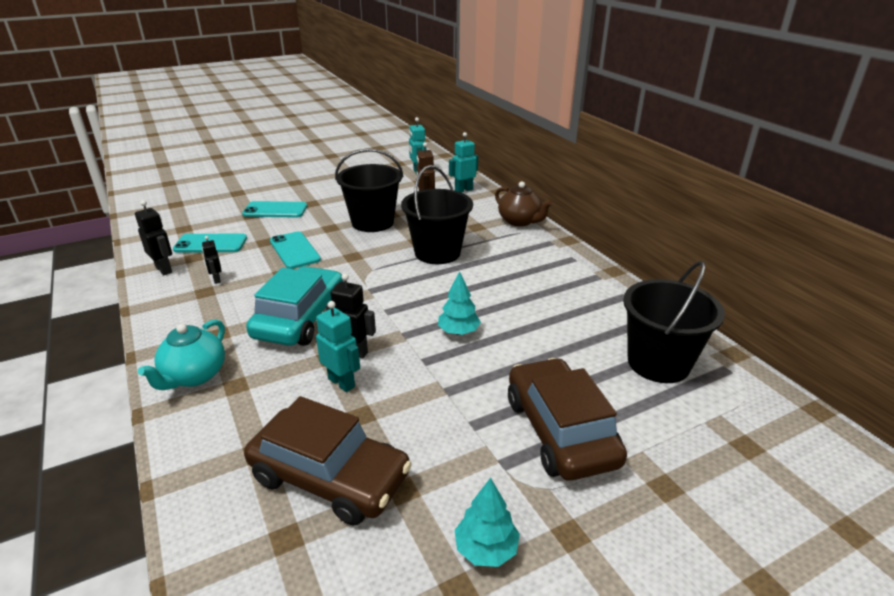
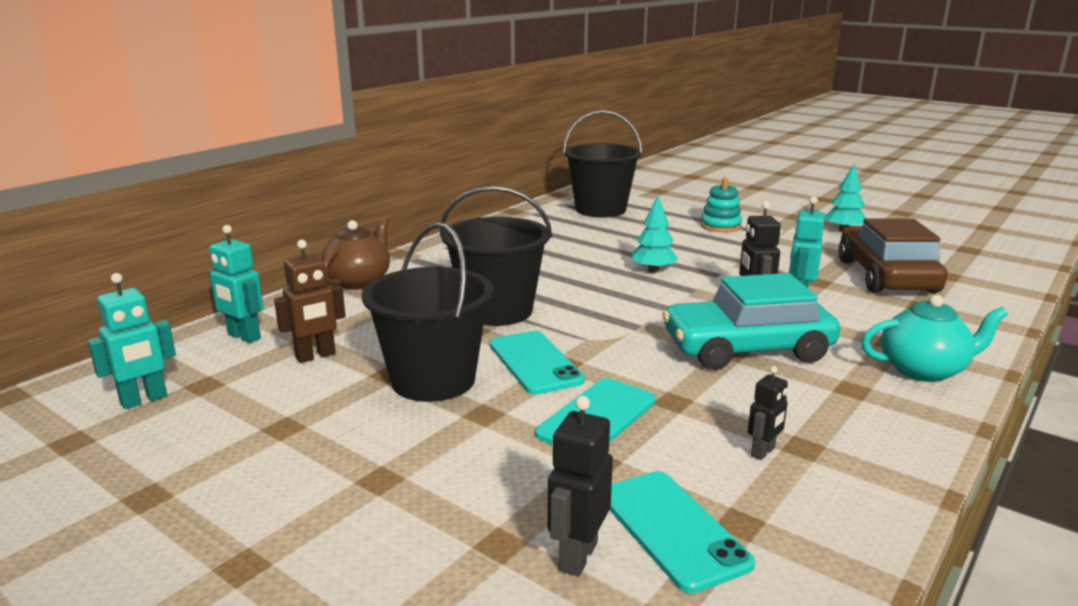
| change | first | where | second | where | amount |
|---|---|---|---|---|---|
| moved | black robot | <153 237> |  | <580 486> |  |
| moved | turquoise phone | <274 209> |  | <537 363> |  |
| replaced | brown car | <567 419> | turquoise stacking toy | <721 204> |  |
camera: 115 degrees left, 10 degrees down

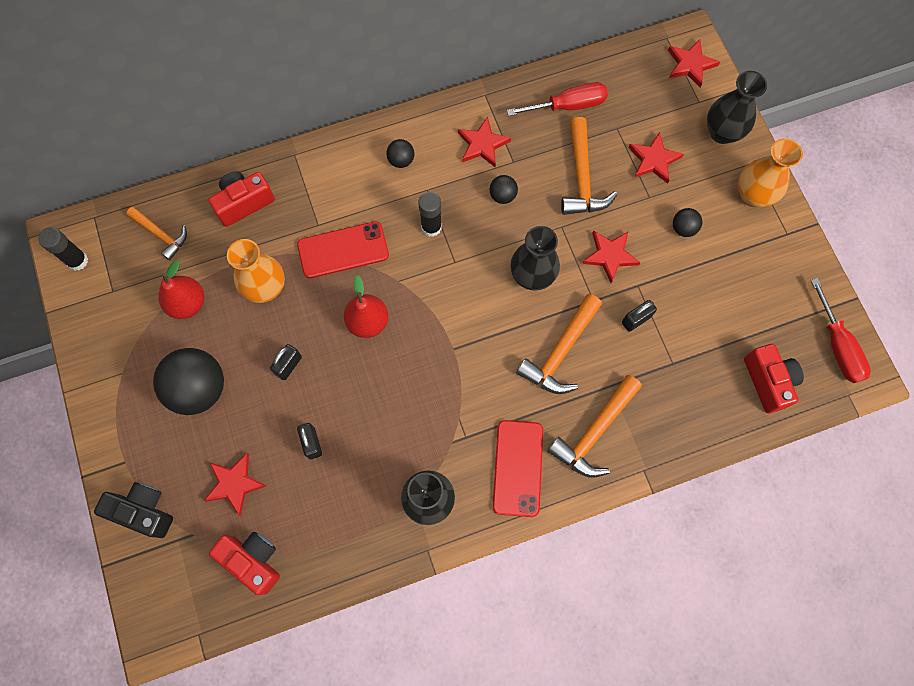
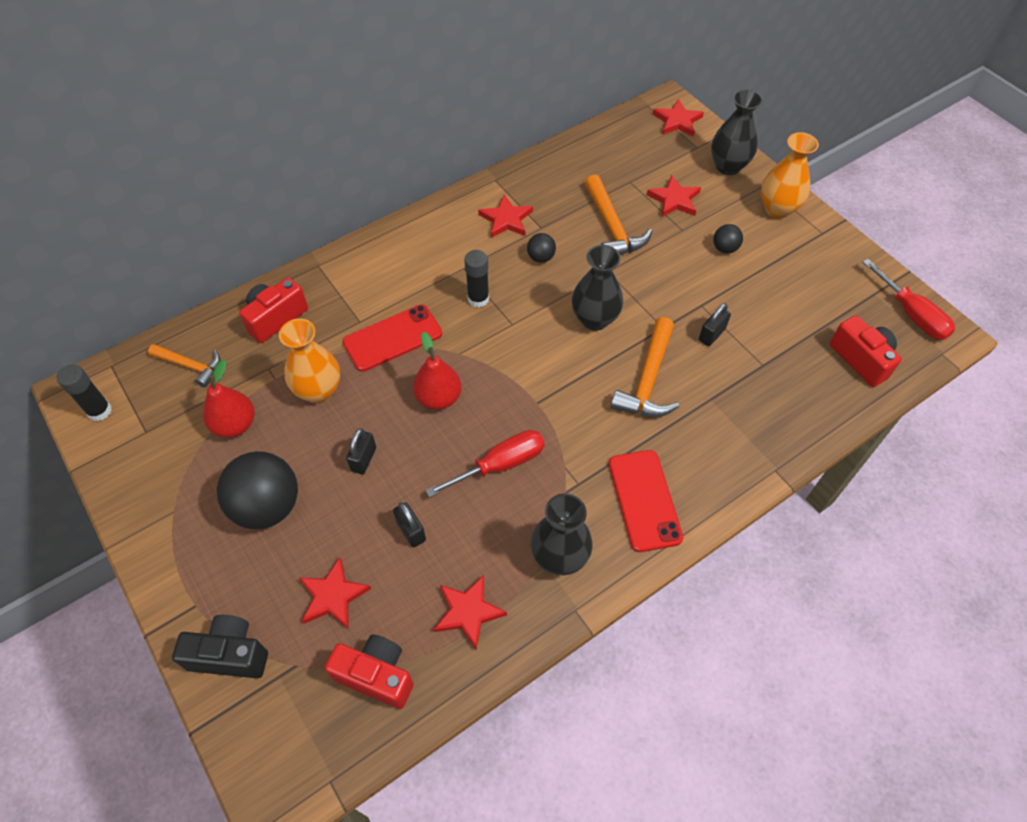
| change | first | where | second | where | amount |
|---|---|---|---|---|---|
| removed | black ball | <400 153> |  |  |  |
| moved | red screwdriver | <557 99> |  | <485 463> |  |
| removed | orange hammer | <594 426> |  |  |  |
| moved | red star | <611 257> |  | <470 612> |  |
camera: 15 degrees left, 15 degrees down

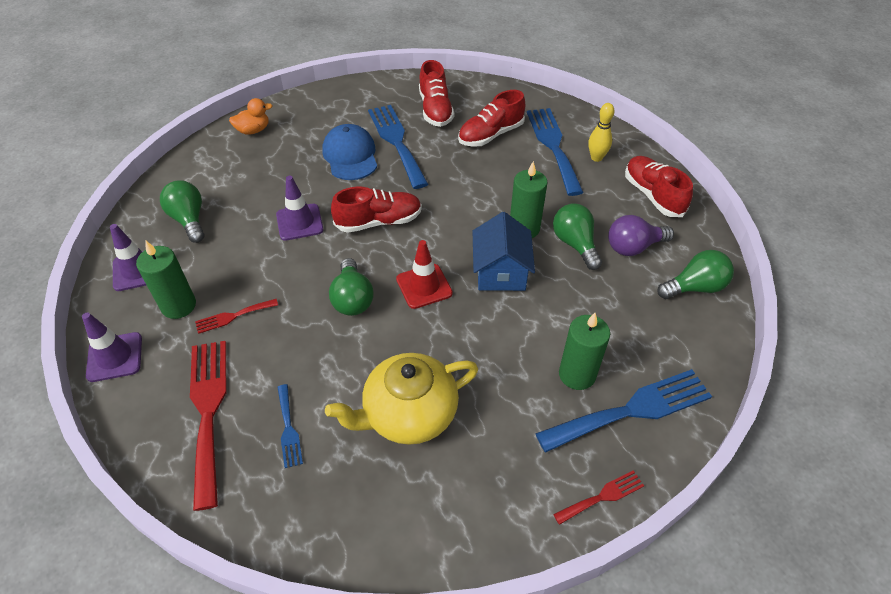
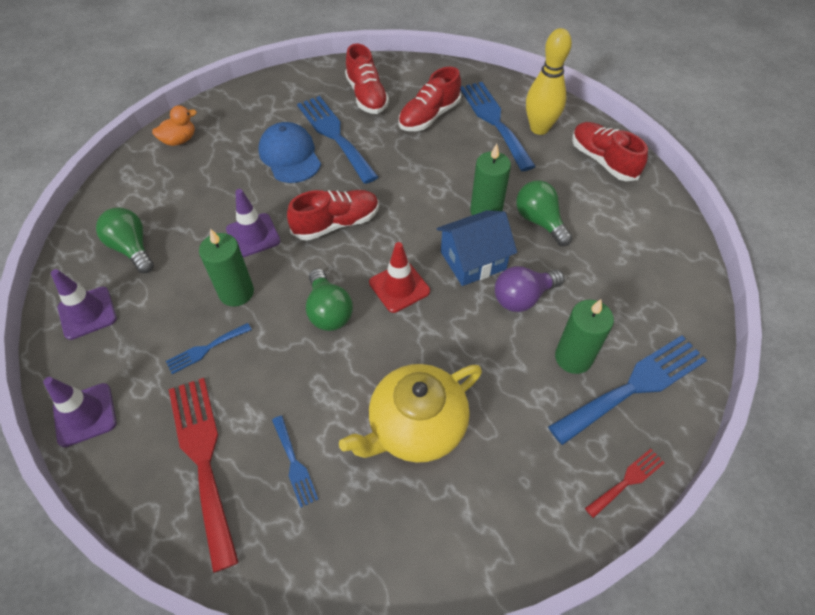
| change | first | where | second | where | amount |
|---|---|---|---|---|---|
| moved | green candle | <166 280> |  | <226 267> |  |
| recoloured | red fork | <236 316> | blue fork | <209 348> |  |
| turned | blue house | <504 251> |  | <476 248> | 75 degrees clockwise |
| resized | yellow bowling pin | <601 132> |  | <549 81> | x1.64 |
| moved | purple light bulb | <641 235> |  | <529 289> |  |
| removed | green light bulb | <695 274> |  |  |  |
camera: 10 degrees left, 5 degrees up

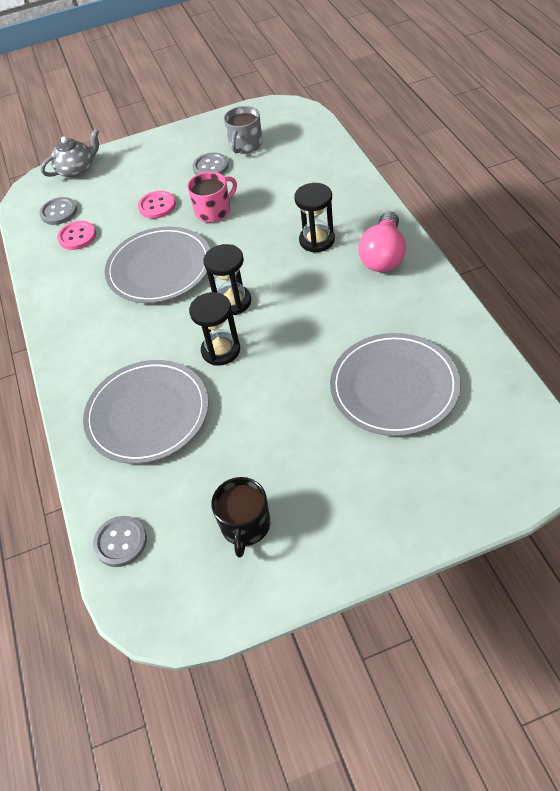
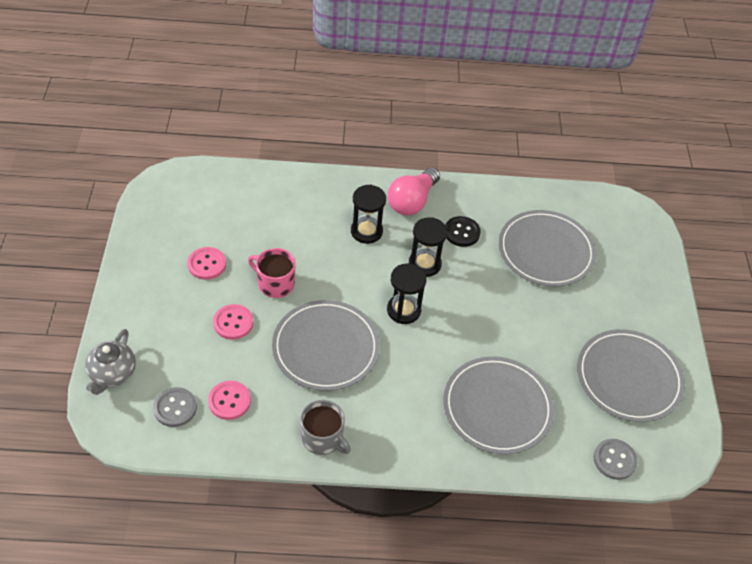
| change | first | where | second | where | amount |
|---|---|---|---|---|---|
| turned | grey teapot | <69 153> |  | <110 362> | 150 degrees counterclockwise |
| turned | pink mug | <212 197> |  | <272 273> | 45 degrees counterclockwise |
| moved | black hourglass | <214 329> |  | <428 247> |  |
| recoloured | grey button | <210 164> | pink button | <206 263> |  |
| replaced | black mug | <240 517> | grey plate | <631 375> |  |
| moved | grey mug | <243 130> |  | <325 427> |  |
| turned | pink light bulb | <382 241> |  | <414 191> | 90 degrees clockwise |
| added |  |  | black button | <463 231> |  |
camera: 80 degrees left, 0 degrees up

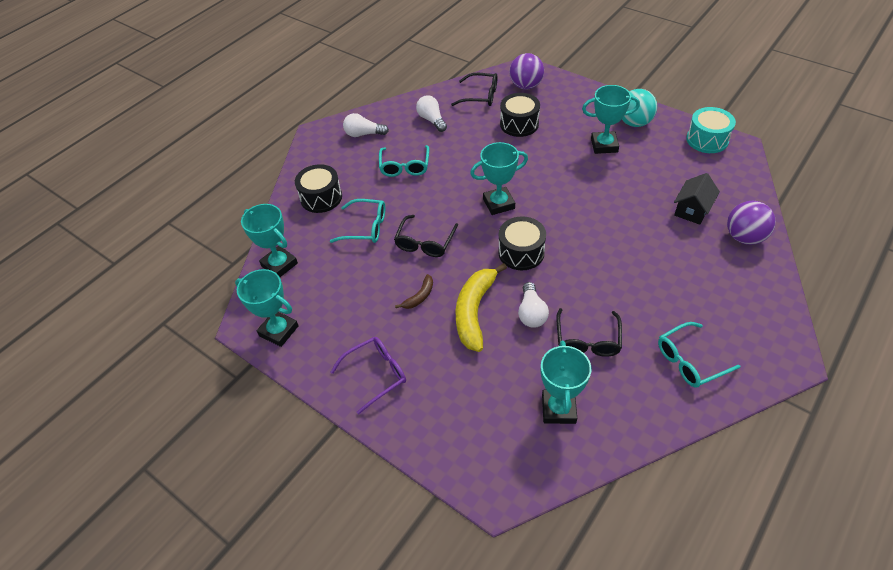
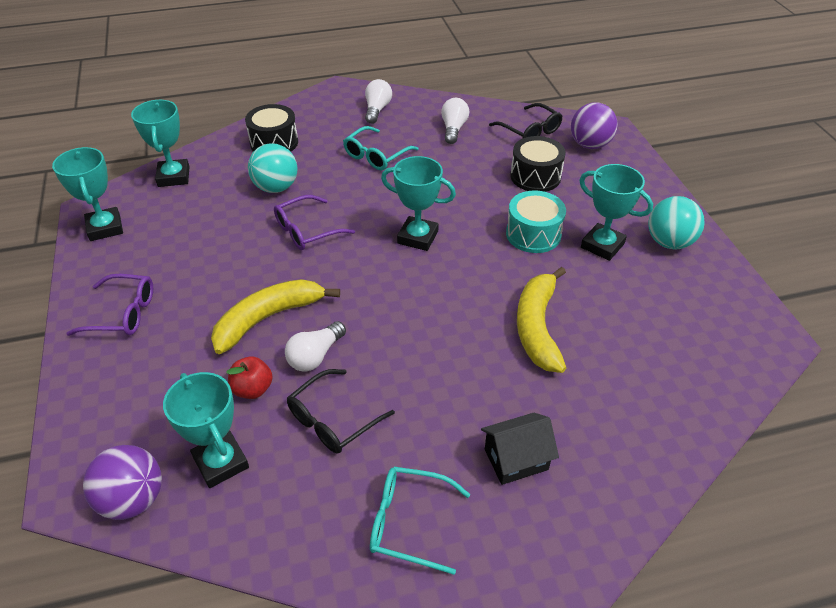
| change | first | where | second | where | amount |
|---|---|---|---|---|---|
| replaced | turquoise glasses | <357 221> | turquoise ball | <272 168> |  |
| turned | white light bulb | <366 125> |  | <378 101> | 60 degrees clockwise |
| recoloured | black glasses | <426 236> | purple glasses | <314 222> |  |
| removed | brown banana | <414 291> |  |  |  |
| removed | black drum | <522 243> |  |  |  |
| turned | turquoise trophy | <566 382> |  | <206 430> | 75 degrees counterclockwise |
| moved | black house | <697 199> |  | <520 449> |  |
| moved | turquoise drum | <711 130> |  | <536 221> |  |
| moved | purple ball | <751 223> |  | <122 482> |  |
| added |  |  | red apple | <250 378> |  |
| added |  |  | yellow banana | <541 320> |  |
camera: 35 degrees right, 5 degrees down

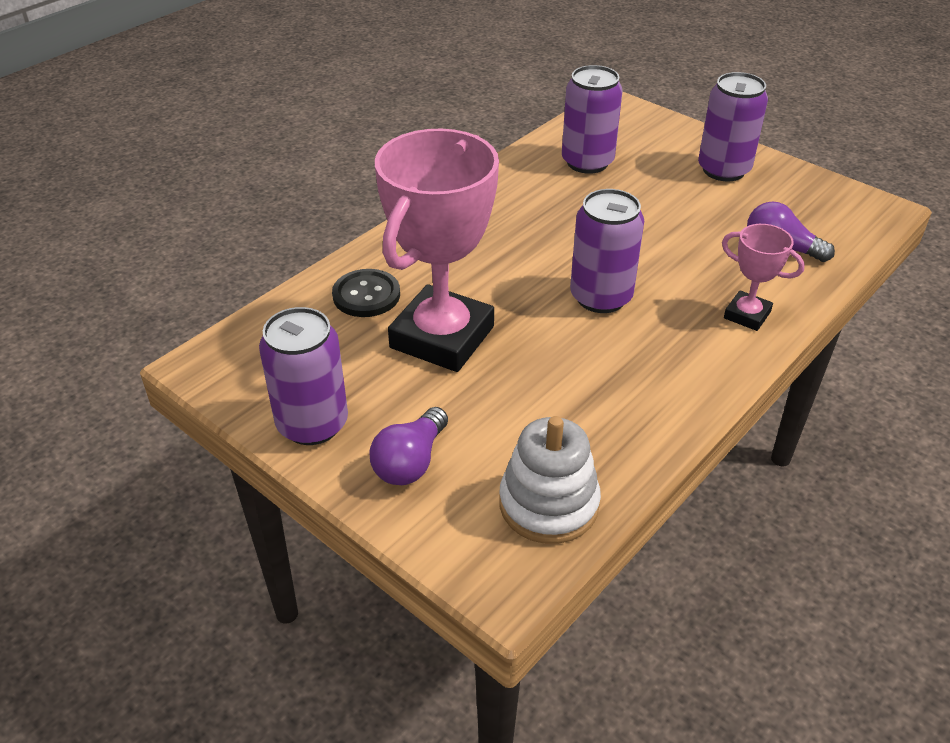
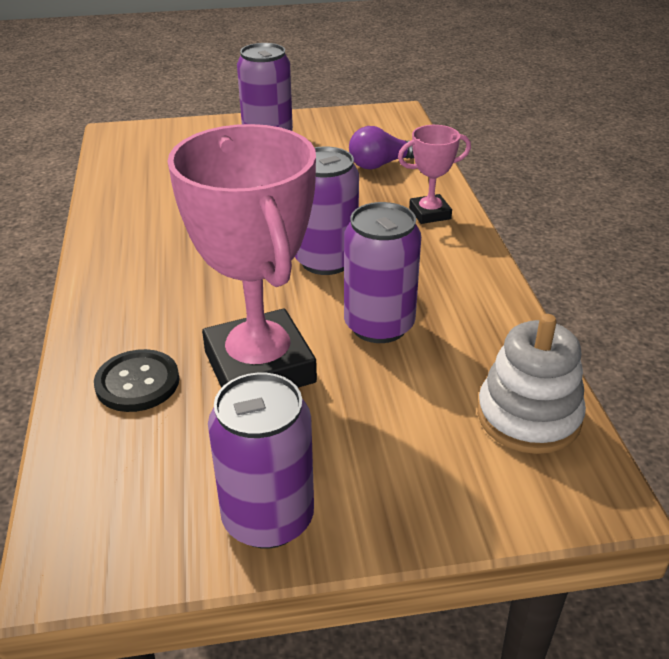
| change | first | where | second | where | amount |
|---|---|---|---|---|---|
| removed | purple light bulb | <408 446> |  |  |  |
| moved | purple can | <592 119> |  | <382 272> |  |
camera: 50 degrees left, 5 degrees down

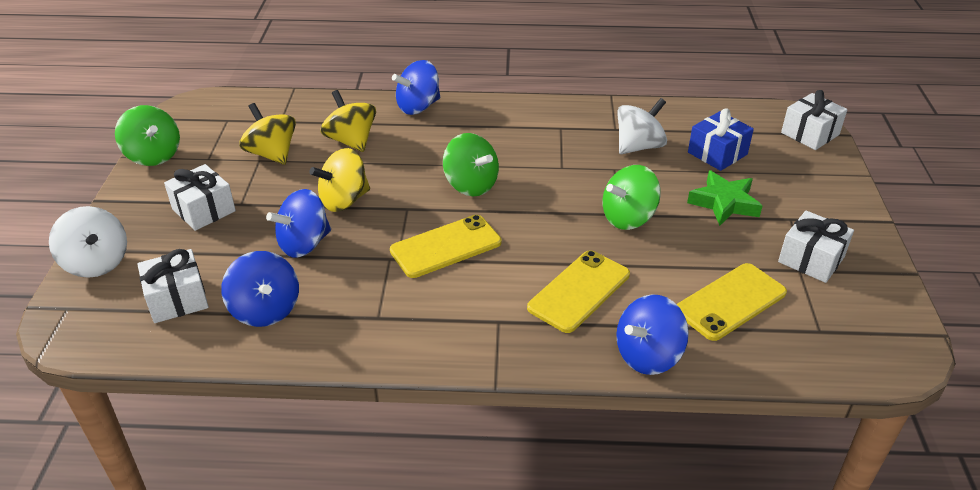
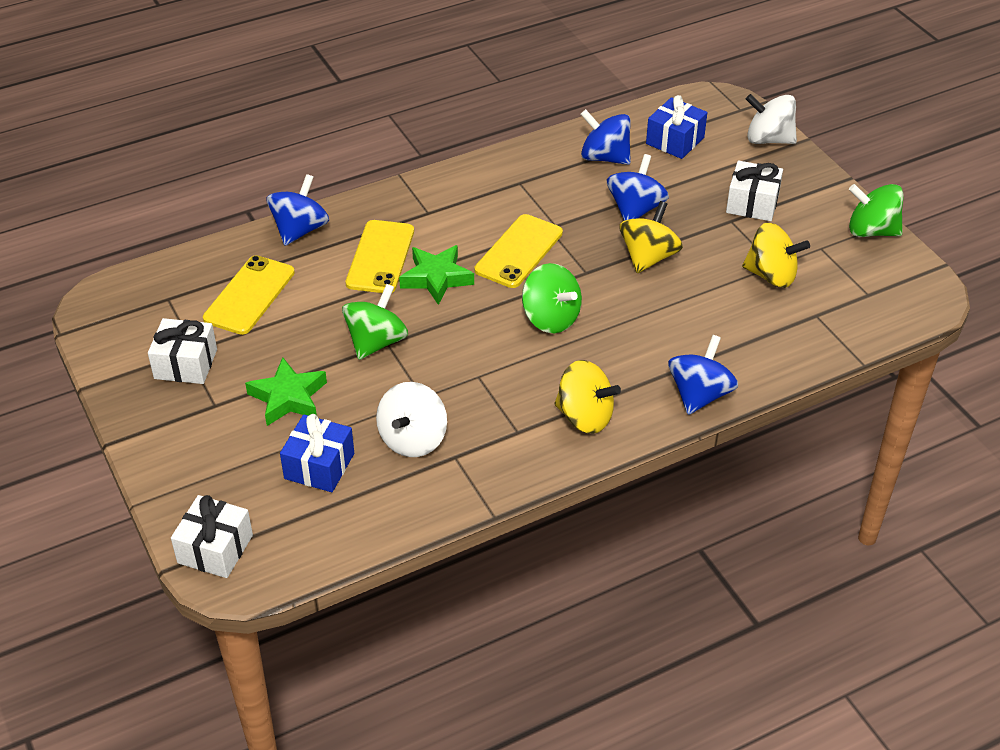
| change | first | where | second | where | amount |
|---|---|---|---|---|---|
| recoloured | white gift | <173 286> | blue gift | <676 127> |  |
| moved | yellow spinning top | <348 121> |  | <587 397> |  |
| turned | green spinning top | <471 164> |  | <552 298> | 150 degrees counterclockwise |
| added |  |  | green star | <436 275> |  |
camera: 150 degrees right, 5 degrees up

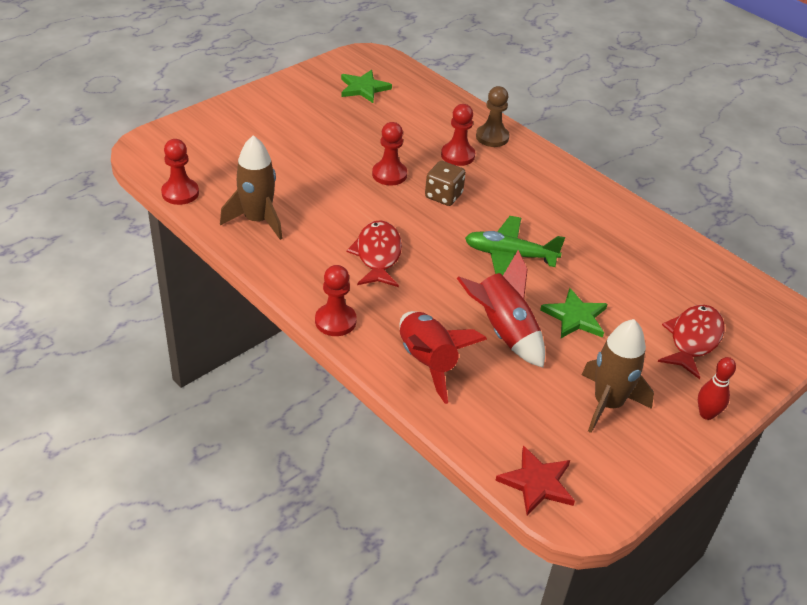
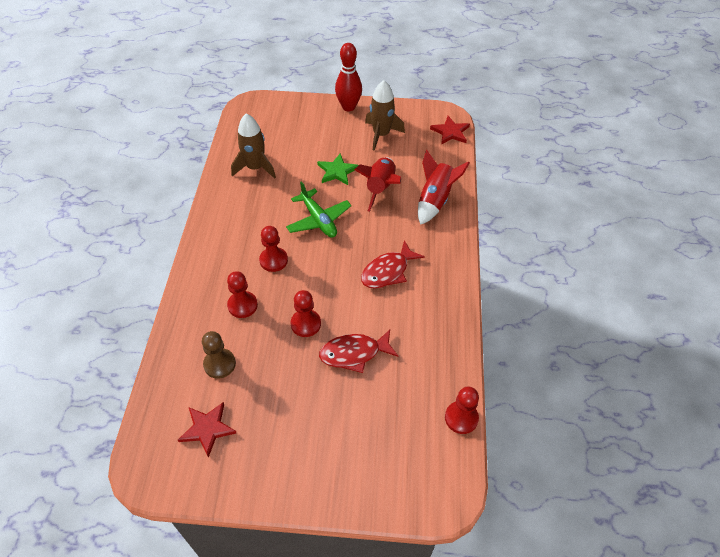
| change | first | where | second | where | amount |
|---|---|---|---|---|---|
| moved | brown rocket | <251 187> |  | <253 146> |  |
| moved | red pawn | <336 300> |  | <273 249> |  |
| recoloured | green star | <366 86> | red star | <207 430> |  |
| removed | brown dice | <445 183> |  |  |  |
| moved | brown pawn | <492 116> |  | <219 355> |  |
| moved | red fish | <691 342> |  | <358 351> |  |
| resized | red bowling pin | <717 388> |  | <348 77> | x1.70 |
camera: 130 degrees left, 10 degrees up

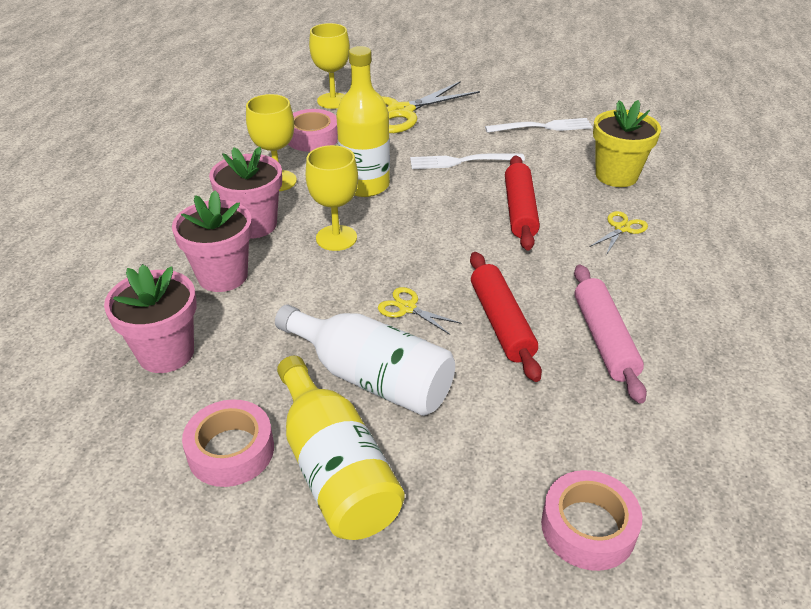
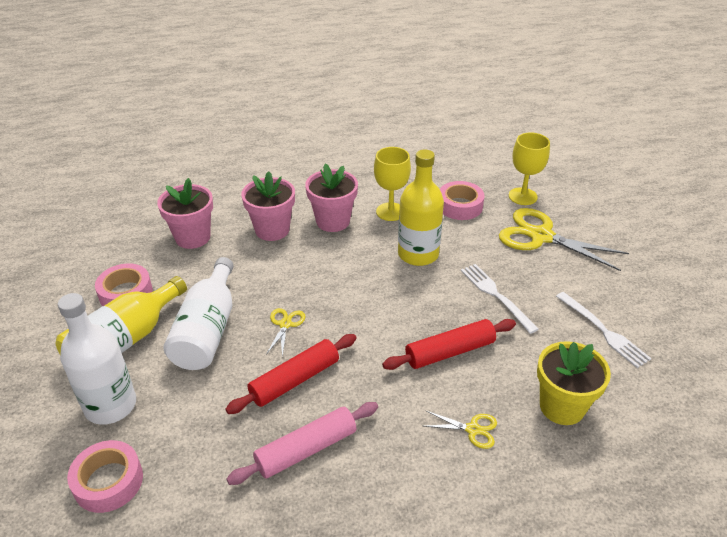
| change | first | where | second | where | amount |
|---|---|---|---|---|---|
| removed | yellow goblet | <332 198> |  |  |  |
| added |  |  | white bottle | <97 359> |  |
camera: 65 degrees right, 0 degrees up

